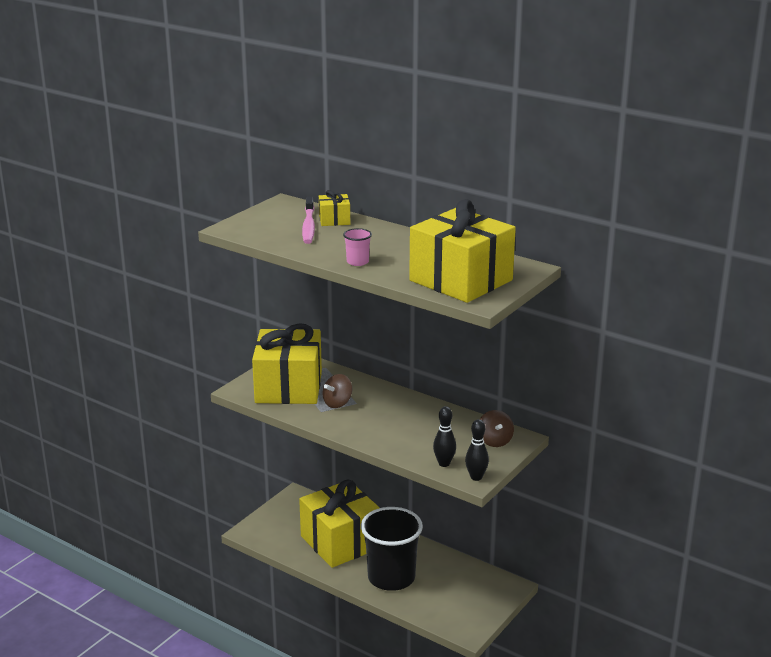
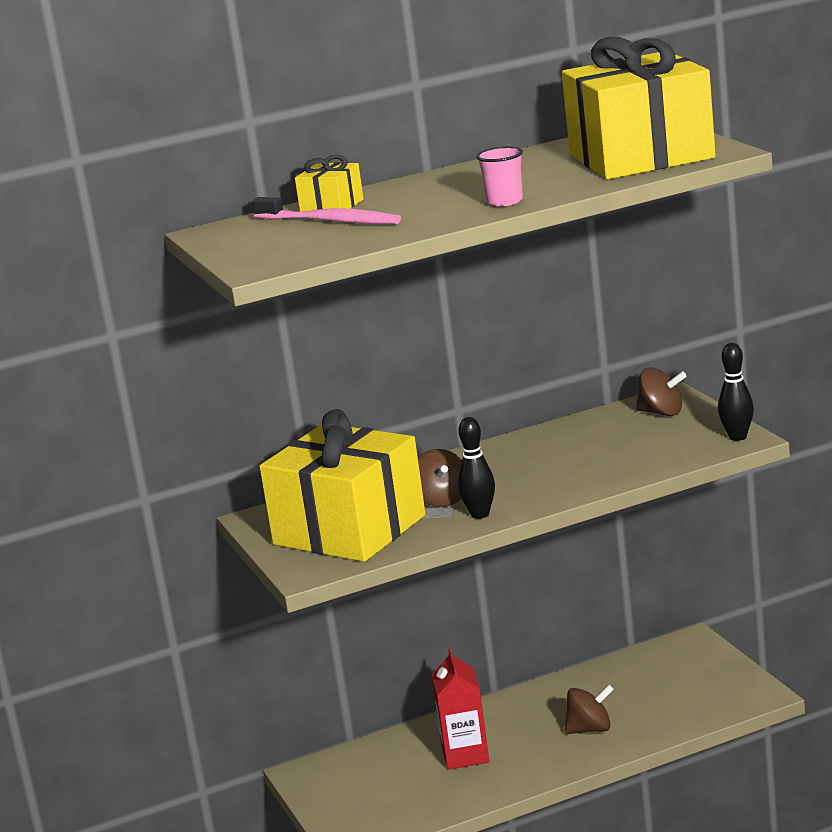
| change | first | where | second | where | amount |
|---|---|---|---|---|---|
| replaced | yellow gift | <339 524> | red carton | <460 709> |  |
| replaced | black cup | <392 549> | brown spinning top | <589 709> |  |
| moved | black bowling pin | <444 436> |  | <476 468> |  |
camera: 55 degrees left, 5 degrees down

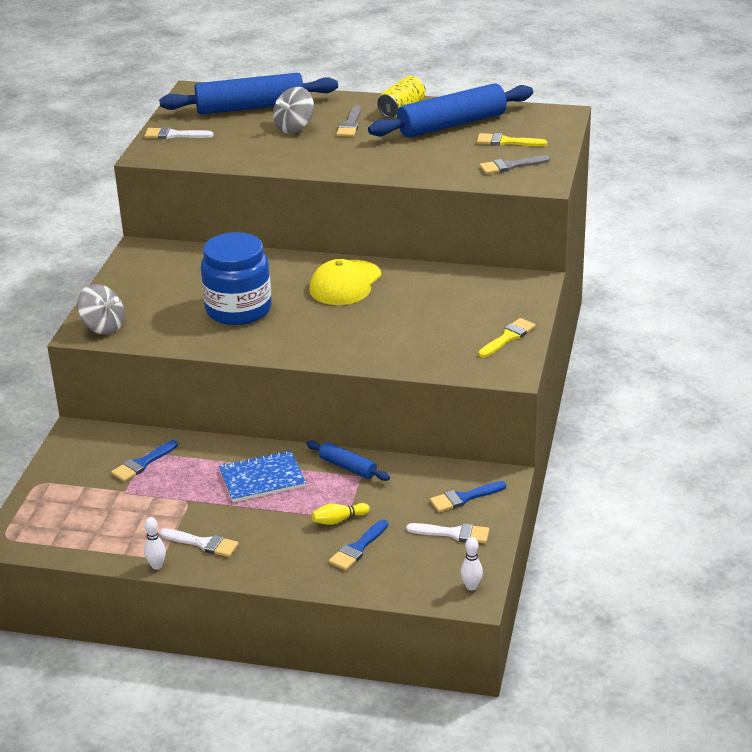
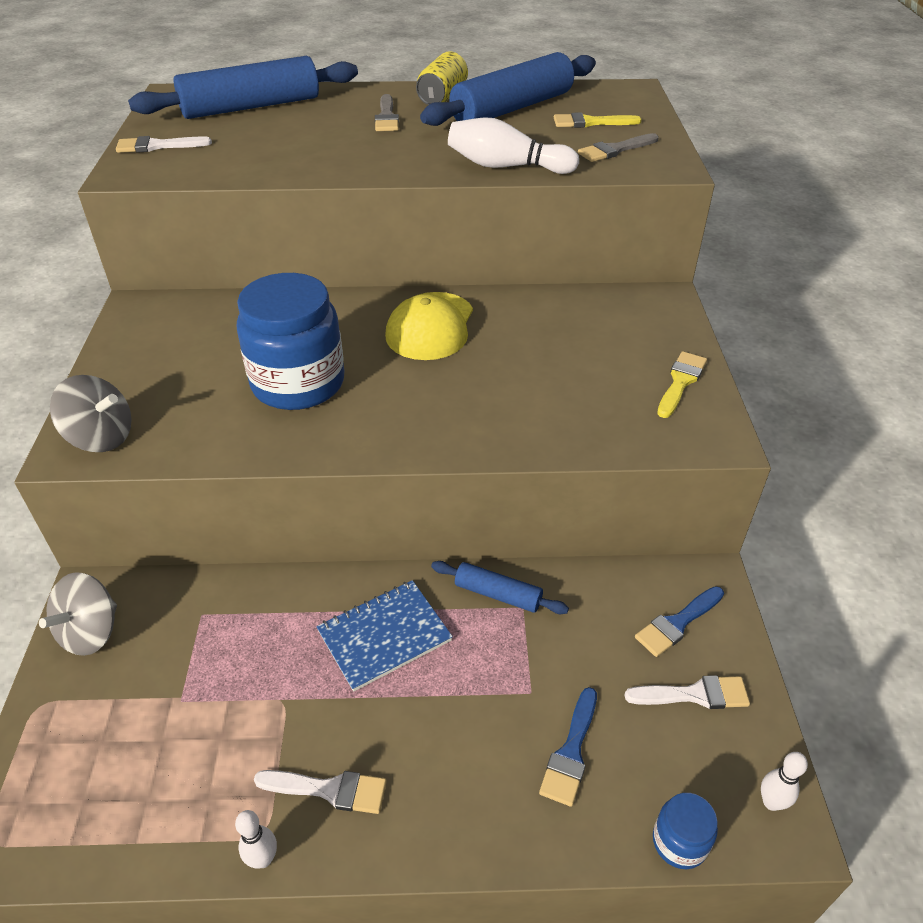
| change | first | where | second | where | amount |
|---|---|---|---|---|---|
| removed | blue brush | <144 461> |  |  |  |
| moved | grey spinning top | <293 110> |  | <78 614> |  |
| removed | yellow bowling pin | <341 514> |  |  |  |
| added |  |  | white bowling pin | <513 145> |  |
| added |  |  | blue jar | <685 831> |  |
camera: 15 degrees left, 10 degrees up

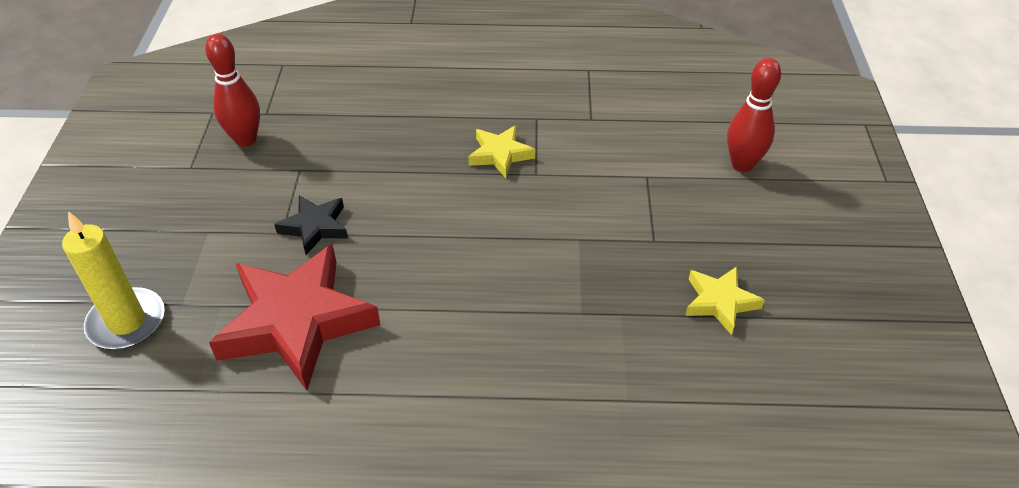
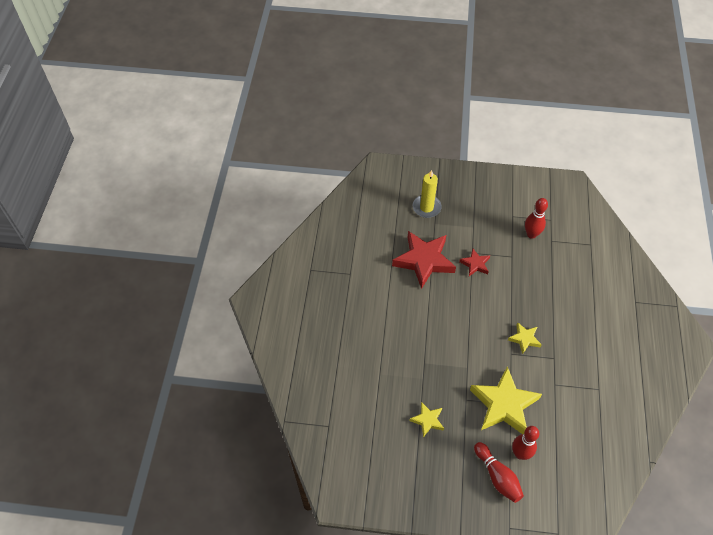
| change | first | where | second | where | amount |
|---|---|---|---|---|---|
| recoloured | black star | <311 225> | red star | <474 262> |  |
| added |  |  | yellow star | <506 400> |  |
| added |  |  | red bowling pin | <499 472> |  |
camera: 95 degrees right, 10 degrees up

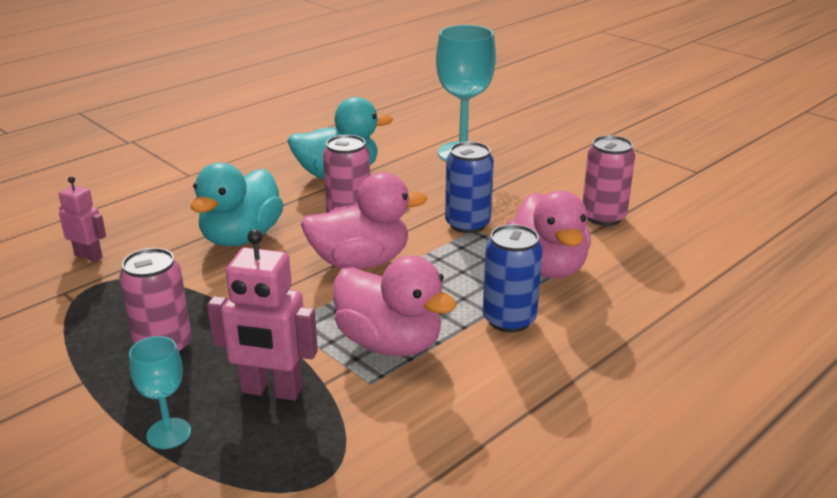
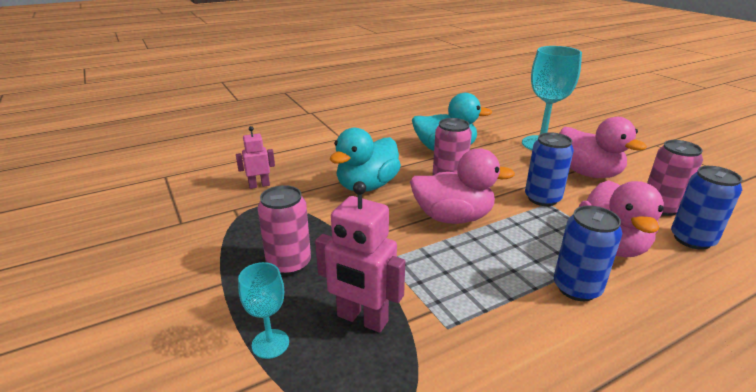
| change | first | where | second | where | amount |
|---|---|---|---|---|---|
| turned | pink robot | <82 219> |  | <255 157> | 60 degrees counterclockwise |
| moved | pink duck | <395 306> |  | <603 147> |  |
| added |  |  | blue can | <706 208> |  |
camera: 15 degrees right, 0 degrees up

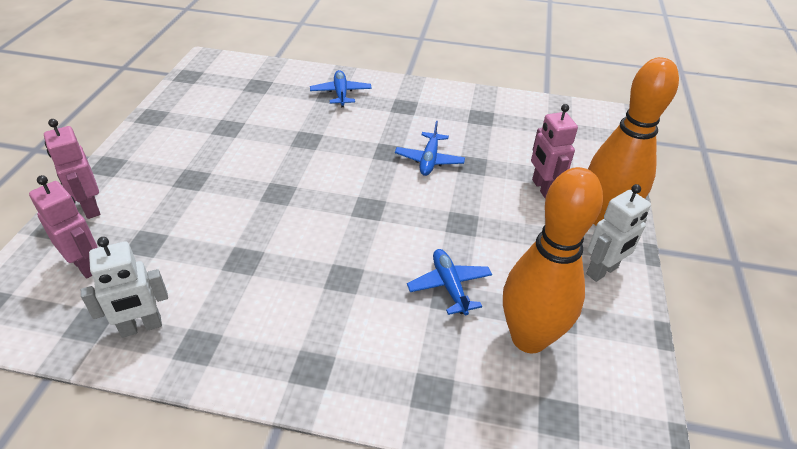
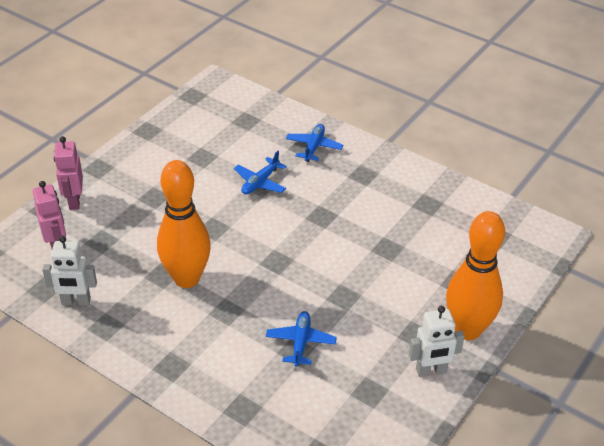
| change | first | where | second | where | amount |
|---|---|---|---|---|---|
| moved | blue plane | <430 148> |  | <260 172> |  |
| moved | orange bowling pin | <553 260> |  | <184 224> |  |
| removed | pink robot | <554 151> |  |  |  |
camera: 25 degrees right, 0 degrees up

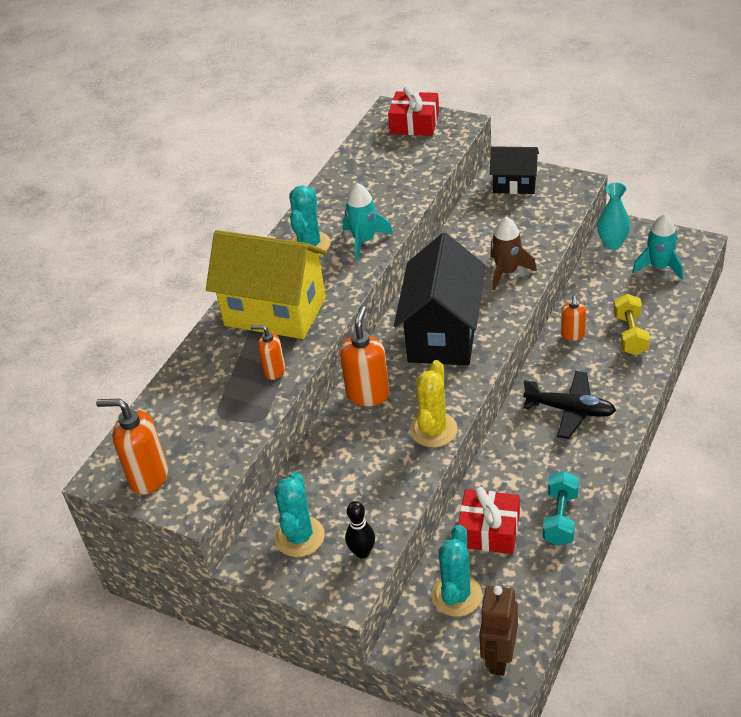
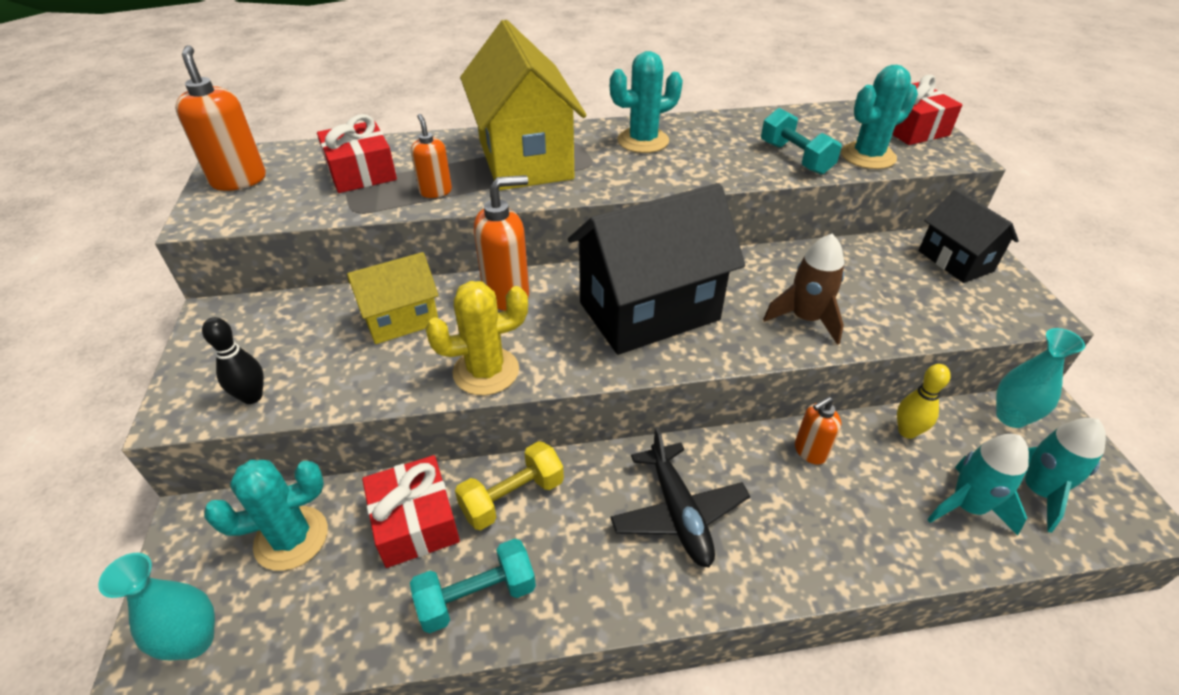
| change | first | where | second | where | amount |
|---|---|---|---|---|---|
| moved | turquoise cactus | <299 514> |  | <879 117> |  |
| moved | turquoise rocket | <368 221> |  | <978 484> |  |
| replaced | brown robot | <498 631> | turquoise vase | <156 607> |  |
| moved | yellow dumbbell | <632 324> |  | <509 485> |  |
| added |  |  | red gift | <357 153> |  |
| added |  |  | yellow house | <393 298> |  |
| added |  |  | turquoise dumbbell | <801 141> |  |
| added |  |  | yellow bowling pin | <924 401> |  |
camera: 50 degrees right, 0 degrees up

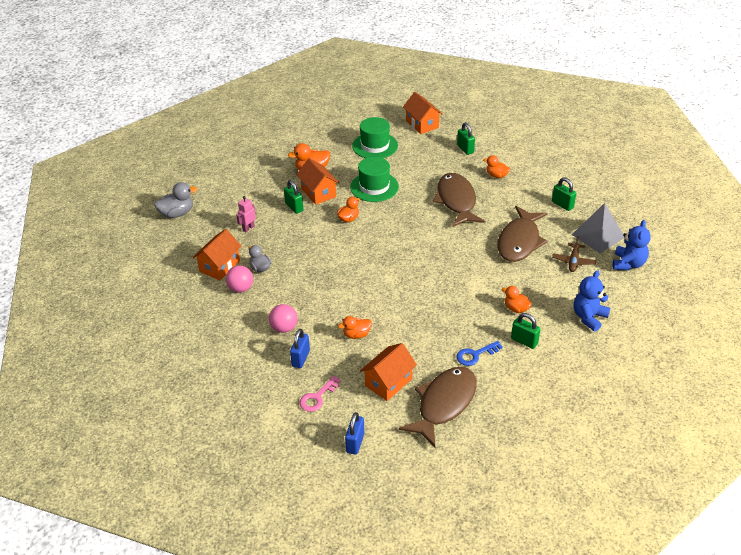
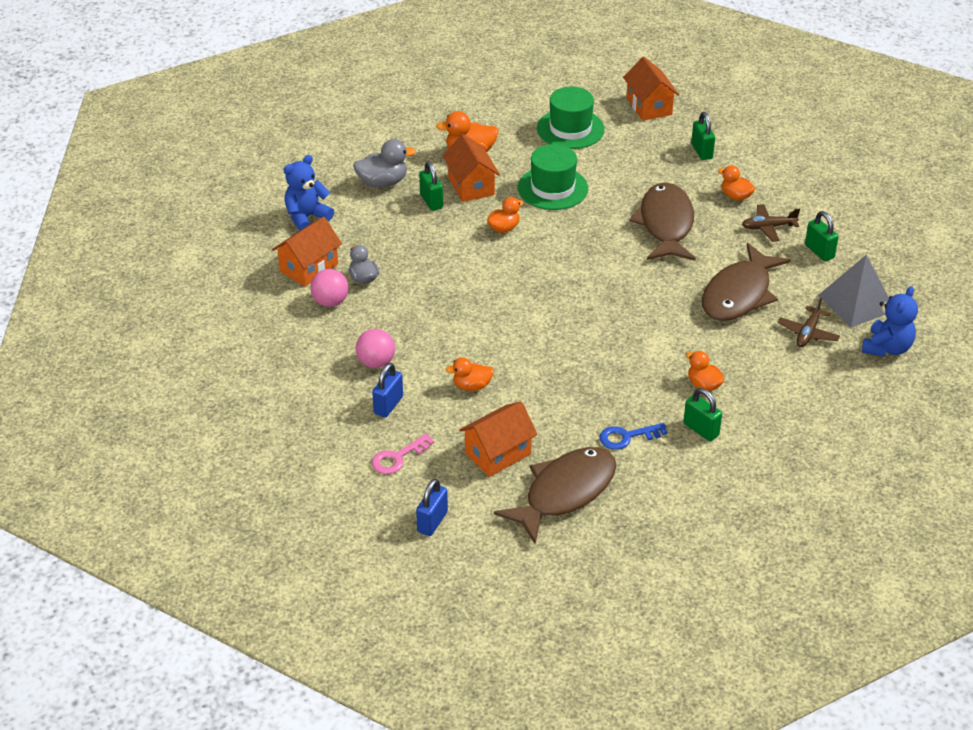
| change | first | where | second | where | amount |
|---|---|---|---|---|---|
| moved | grey duck | <175 200> |  | <384 163> |  |
| removed | pink robot | <246 214> |  |  |  |
| moved | blue teddy bear | <592 301> |  | <309 193> |  |
| added |  |  | brown plane | <771 223> |  |
camera: 10 degrees right, 0 degrees up

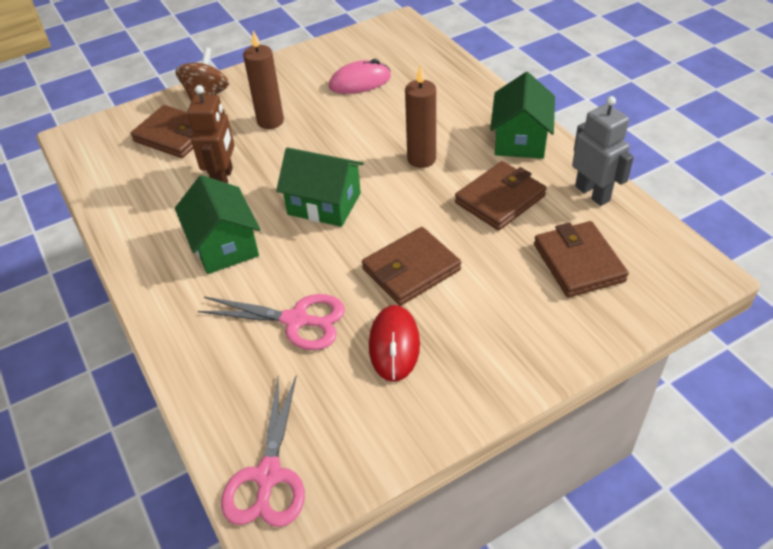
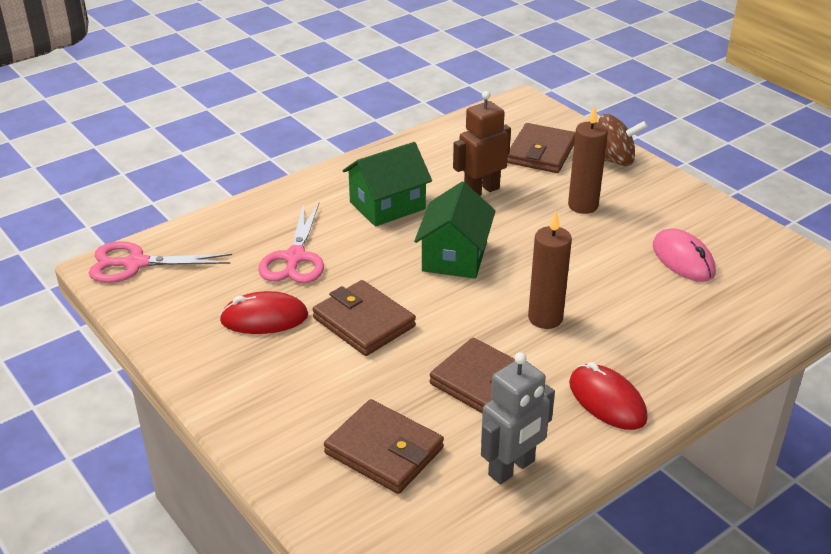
| change | first | where | second | where | amount |
|---|---|---|---|---|---|
| turned | brown robot | <210 134> |  | <482 143> | 150 degrees clockwise |
| replaced | green house | <522 115> | red mouse | <608 396> |  |
| turned | brown wallet | <581 259> |  | <384 446> | 60 degrees clockwise |
camera: 80 degrees right, 10 degrees down

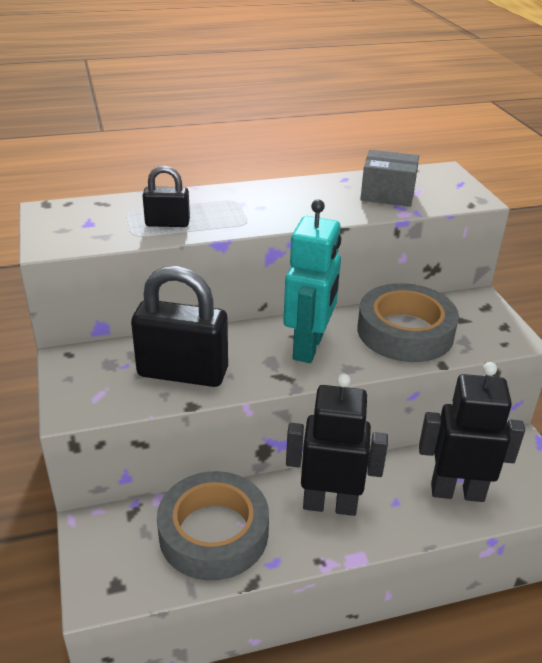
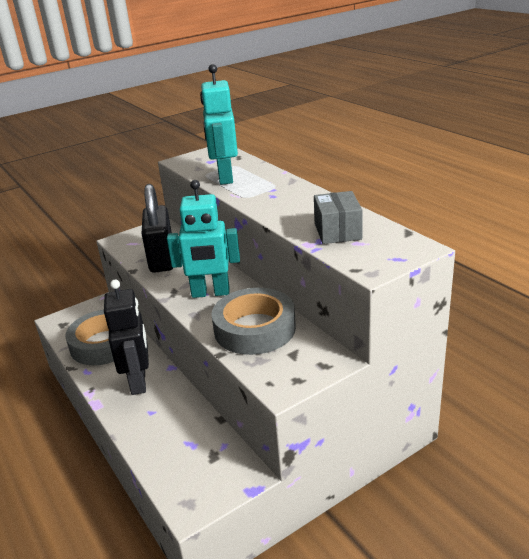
| change | first | where | second | where | amount |
|---|---|---|---|---|---|
| replaced | black padlock | <166 196> | turquoise robot | <219 124> |  |
| removed | black robot | <472 432> |  |  |  |
camera: 75 degrees right, 5 degrees down

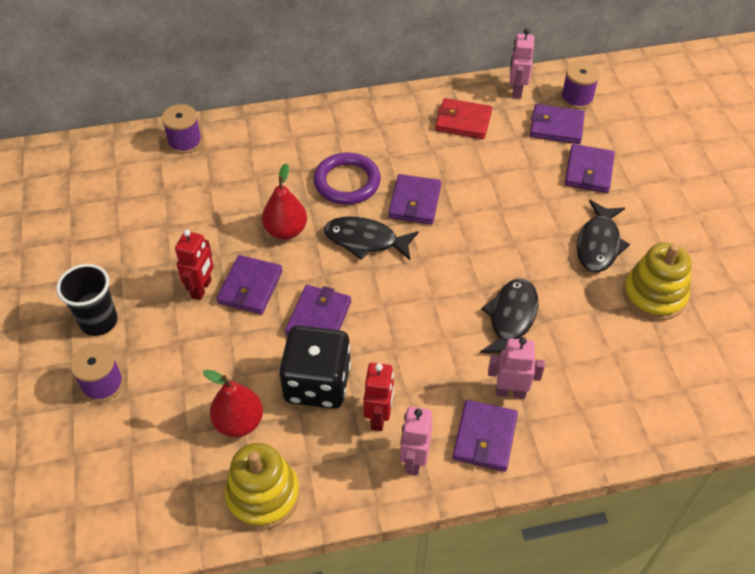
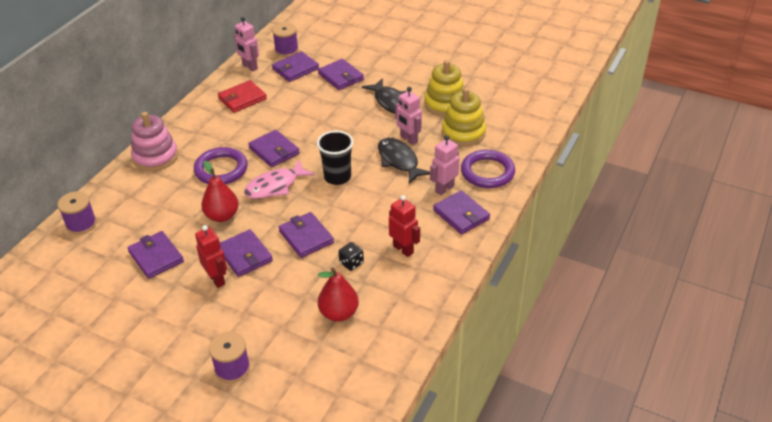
| change | first | where | second | where | amount |
|---|---|---|---|---|---|
| moved | black cup | <87 300> |  | <335 158> |  |
| moved | yellow stacking toy | <262 486> |  | <464 117> |  |
| resized | black dice | <315 367> |  | <351 256> | x0.41 |
| recoloured | black fish | <371 238> | pink fish | <279 179> |  |
| moved | pink robot | <416 440> |  | <408 116> |  |
| added |  |  | purple wallet | <155 255> |  |
| added |  |  | pink stacking toy | <154 141> |  |
| added |  |  | purple ring | <488 169> |  |
camera: 50 degrees left, 10 degrees down

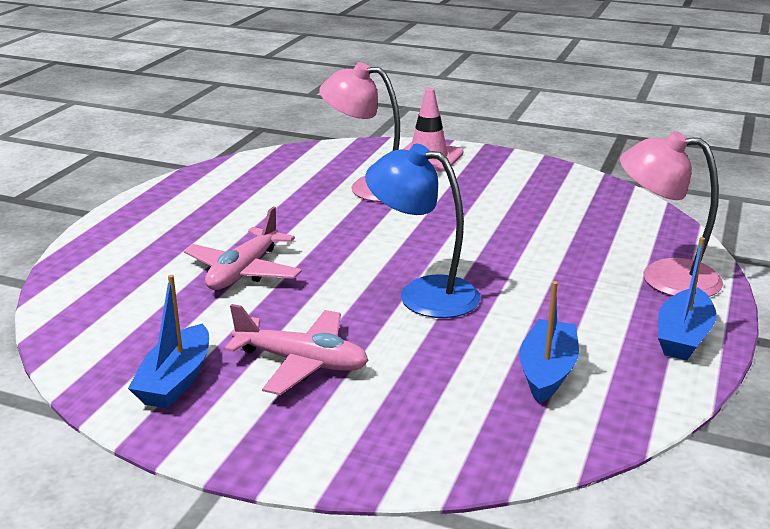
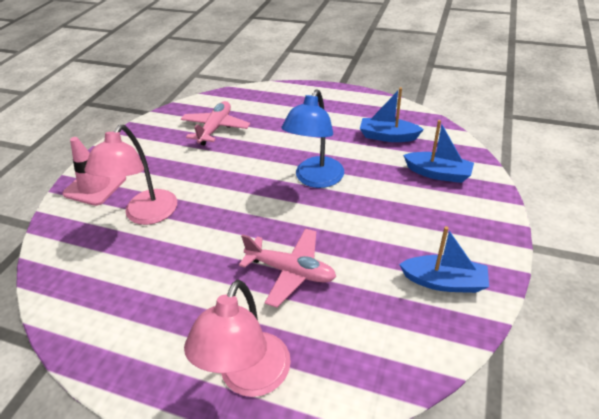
| change | first | where | second | where | amount |
|---|---|---|---|---|---|
| moved | pink plane | <297 349> |  | <215 123> |  |
| moved | pink lamp | <671 214> |  | <237 338> |  |
| moved | blue boat | <687 298> |  | <438 151> |  |
camera: 90 degrees left, 15 degrees up

